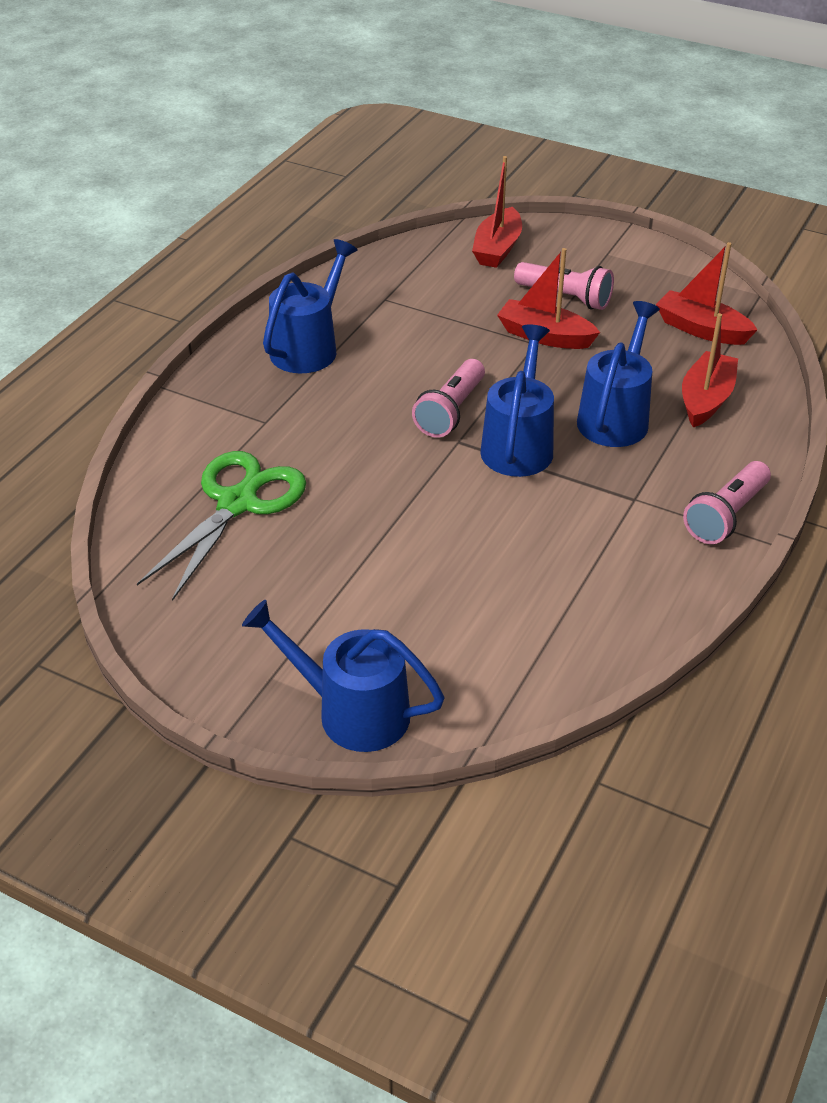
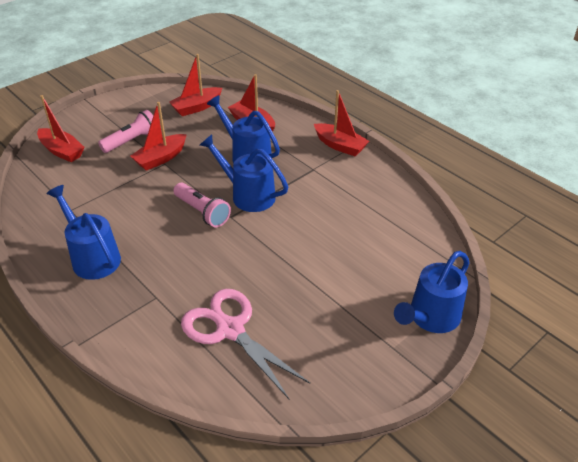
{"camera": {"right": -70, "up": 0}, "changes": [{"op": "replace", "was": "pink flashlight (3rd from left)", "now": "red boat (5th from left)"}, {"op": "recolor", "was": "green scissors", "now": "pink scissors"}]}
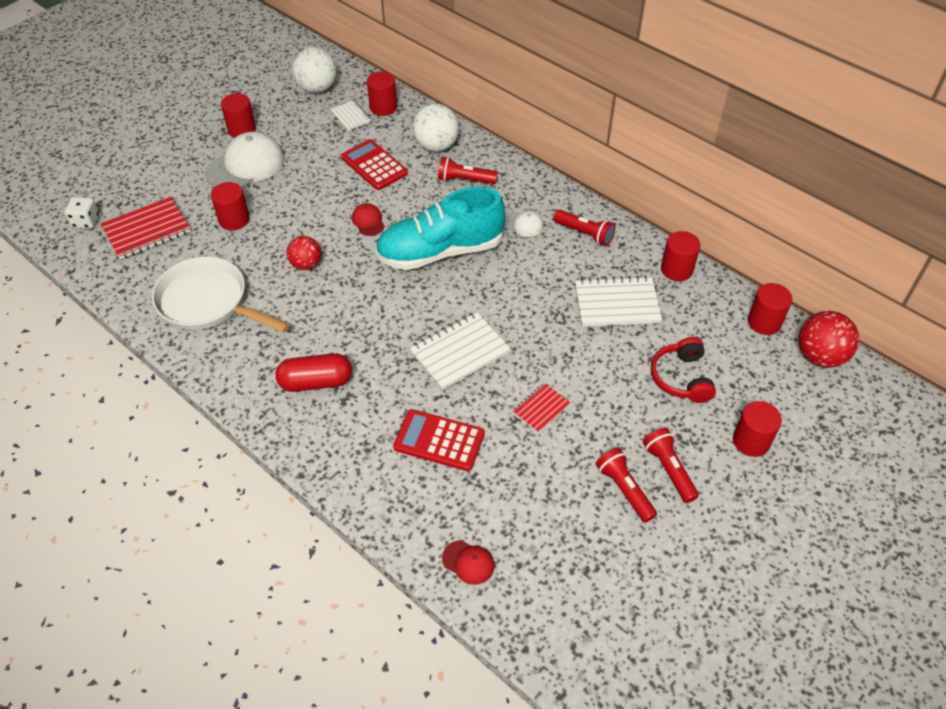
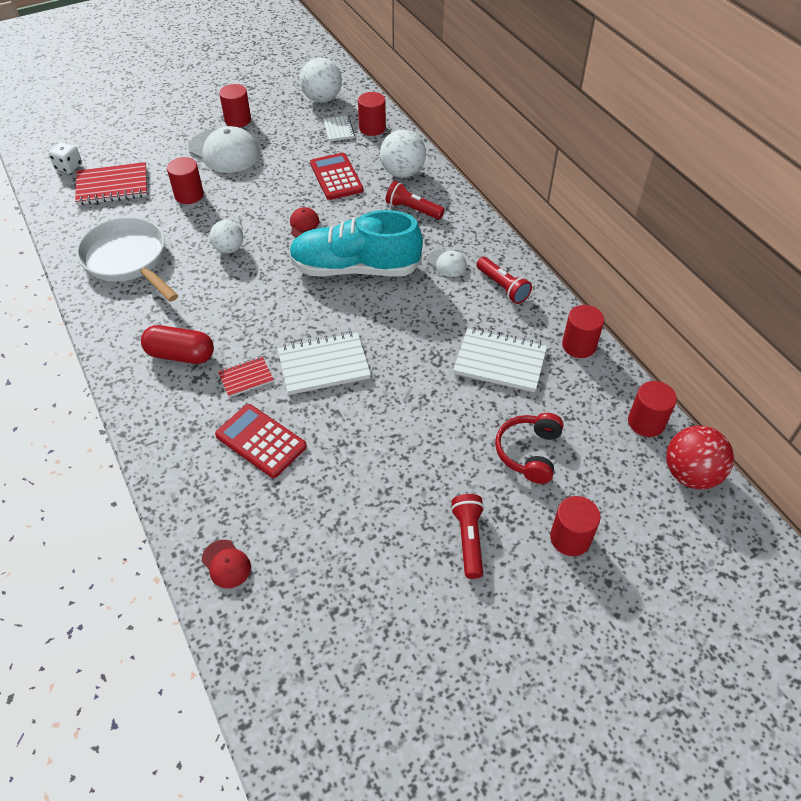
{"camera": {"right": 20, "up": 0}, "changes": [{"op": "delete", "was": "red flashlight (3rd from left)"}, {"op": "move", "was": "red notebook (2nd from left)"}, {"op": "recolor", "was": "red ball (1st from left)", "now": "white ball (1st from left)"}, {"op": "rotate", "was": "white cap (1st from left)", "clockwise": 60}]}
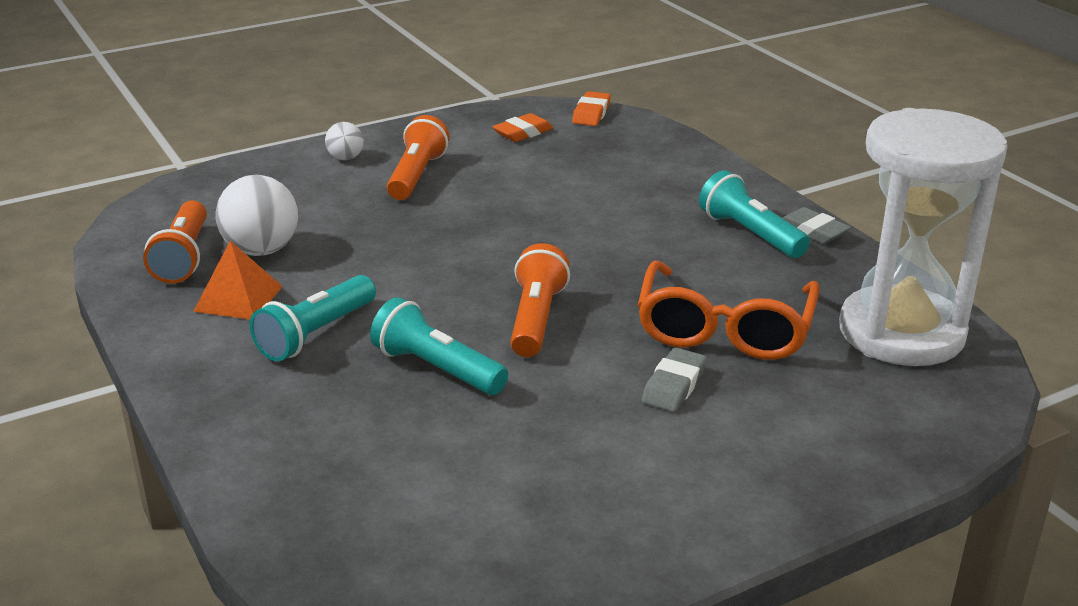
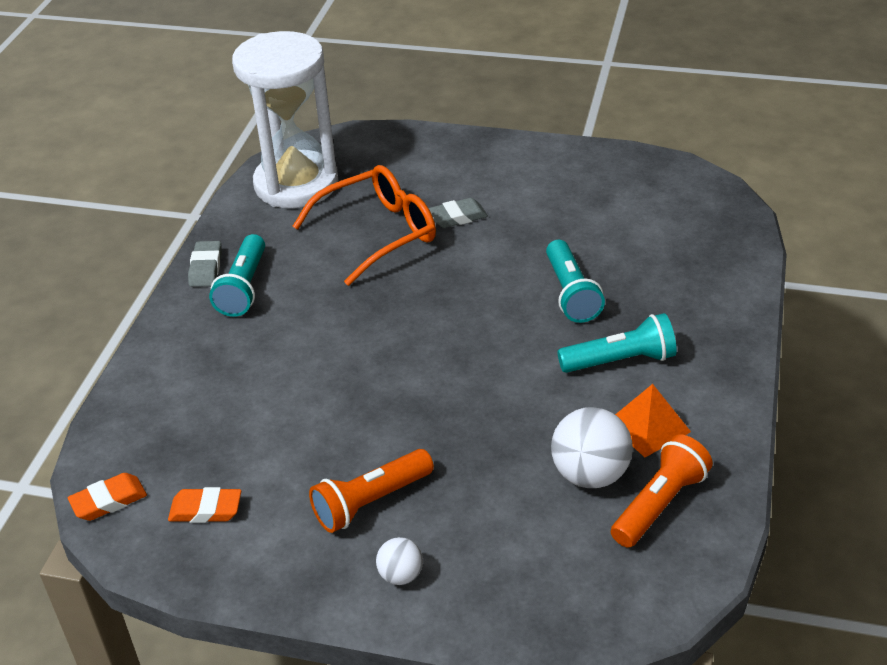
{"camera": {"right": -135, "up": 10}, "changes": [{"op": "delete", "was": "orange flashlight (3rd from left)"}]}
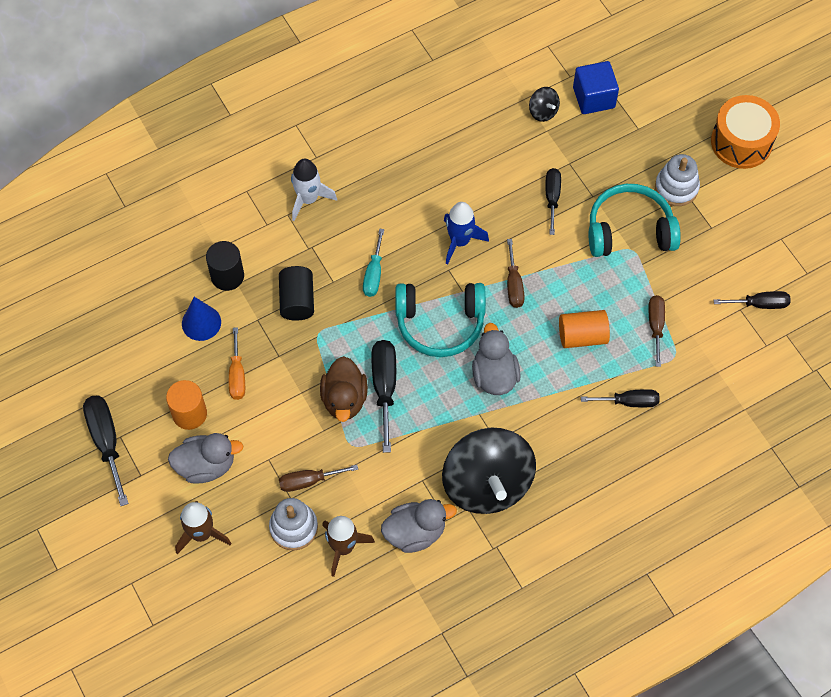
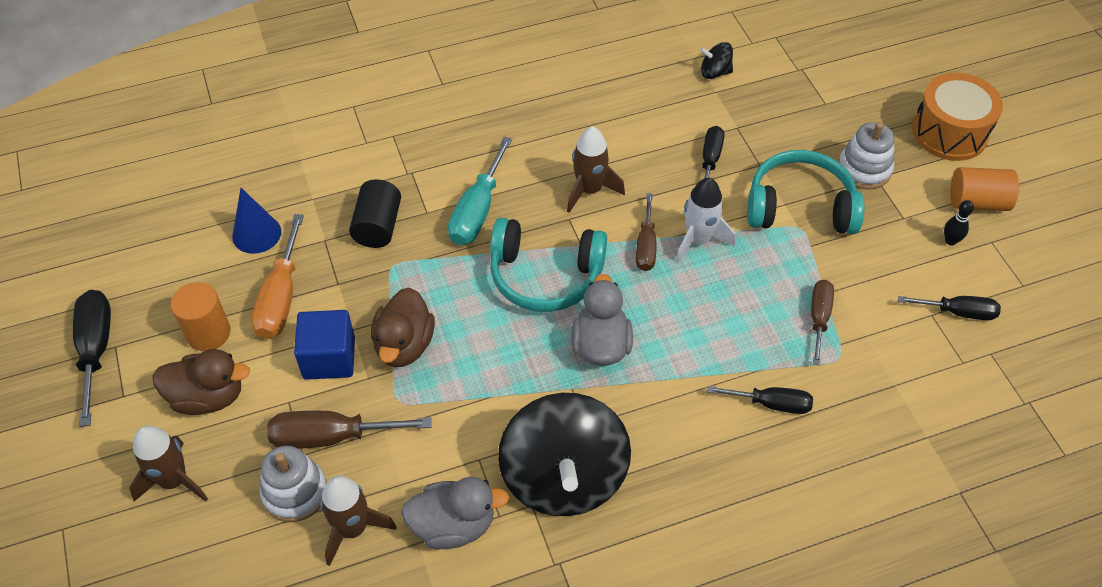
{"camera": {"right": 10, "up": -10}, "changes": [{"op": "delete", "was": "black cylinder (1st from left)"}, {"op": "delete", "was": "black screwdriver (2nd from left)"}, {"op": "insert", "now": "black bowling pin"}, {"op": "move", "was": "white rocket"}, {"op": "move", "was": "orange cylinder (2nd from left)"}, {"op": "move", "was": "blue cube"}, {"op": "recolor", "was": "grey duck (1st from left)", "now": "brown duck (1st from left)"}, {"op": "recolor", "was": "blue rocket", "now": "brown rocket (3rd from left)"}, {"op": "rotate", "was": "black spinning top (2nd from left)", "clockwise": 120}, {"op": "resize", "was": "orange screwdriver", "ratio": 1.52}, {"op": "resize", "was": "brown screwdriver (1st from left)", "ratio": 1.52}, {"op": "resize", "was": "turquoise screwdriver", "ratio": 1.52}]}
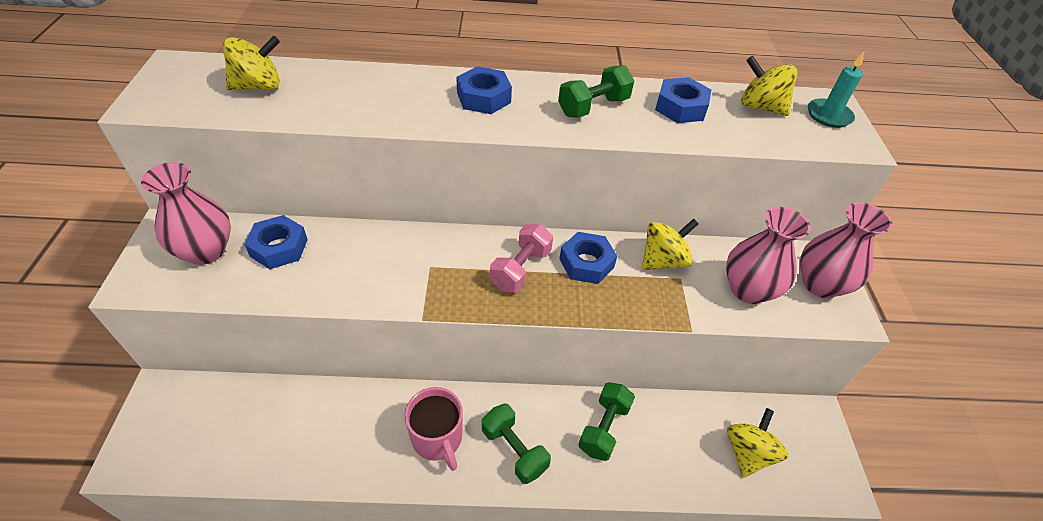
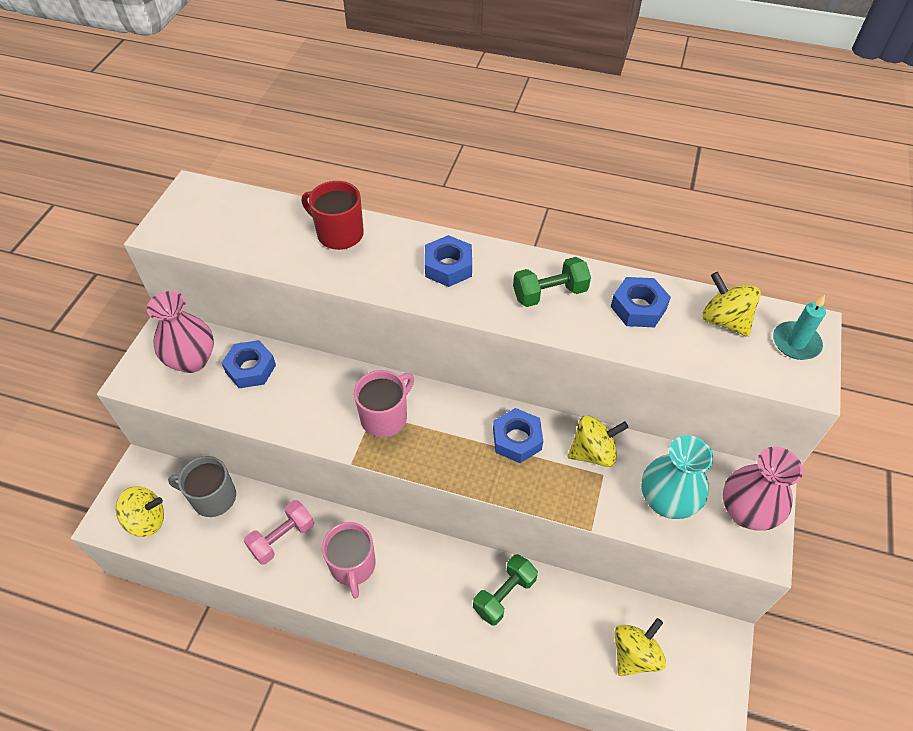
{"camera": {"right": 20, "up": 5}, "changes": [{"op": "delete", "was": "green dumbbell (1st from left)"}, {"op": "insert", "now": "grey mug"}, {"op": "insert", "now": "red mug"}, {"op": "insert", "now": "pink mug (2nd from left)"}, {"op": "move", "was": "yellow spinning top (1st from left)"}, {"op": "move", "was": "pink dumbbell"}, {"op": "recolor", "was": "pink vase (2nd from left)", "now": "turquoise vase"}]}
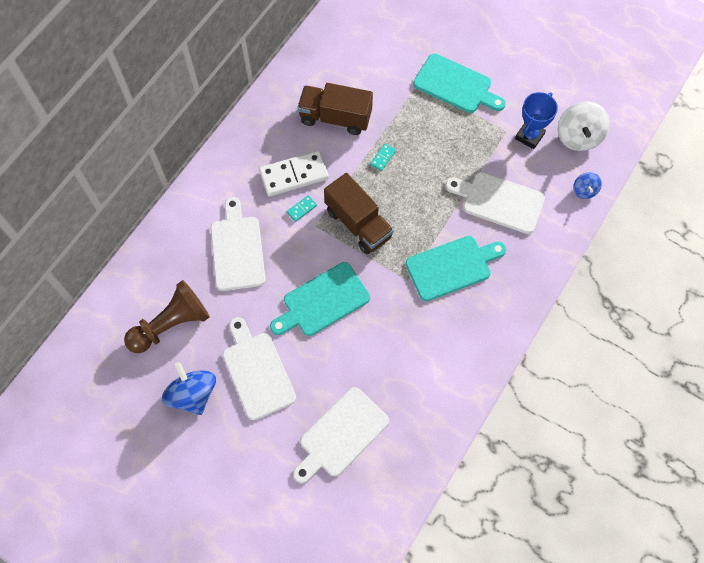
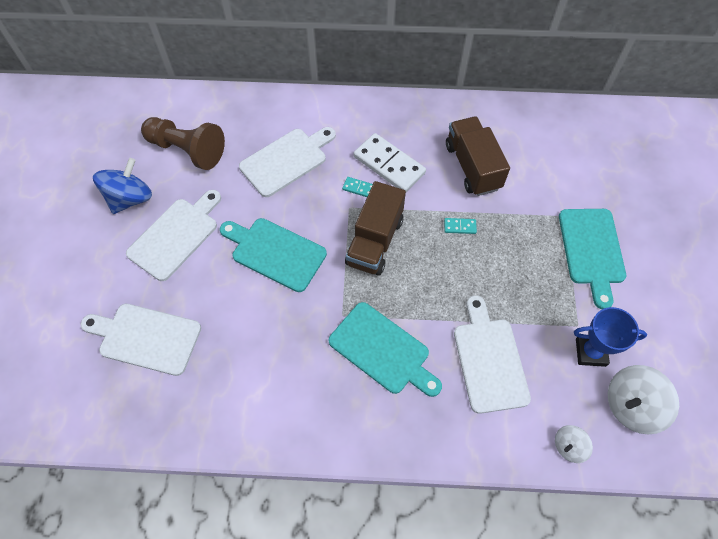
{"camera": {"right": 60, "up": -5}, "changes": [{"op": "recolor", "was": "blue spinning top (2nd from left)", "now": "white spinning top (1st from left)"}]}
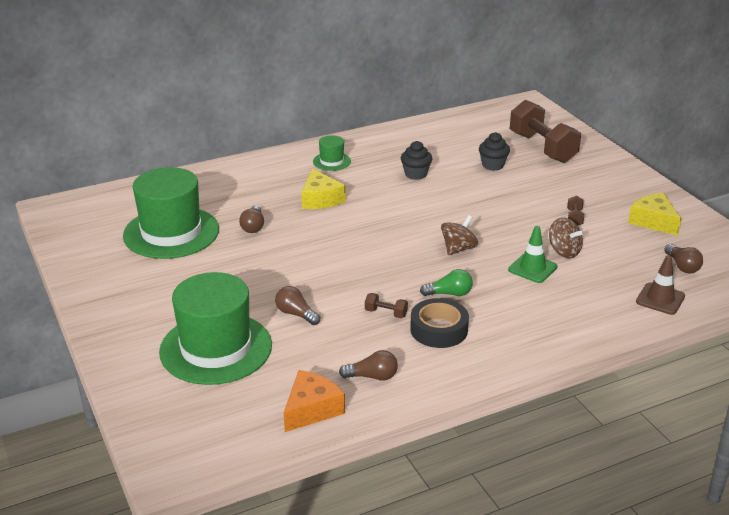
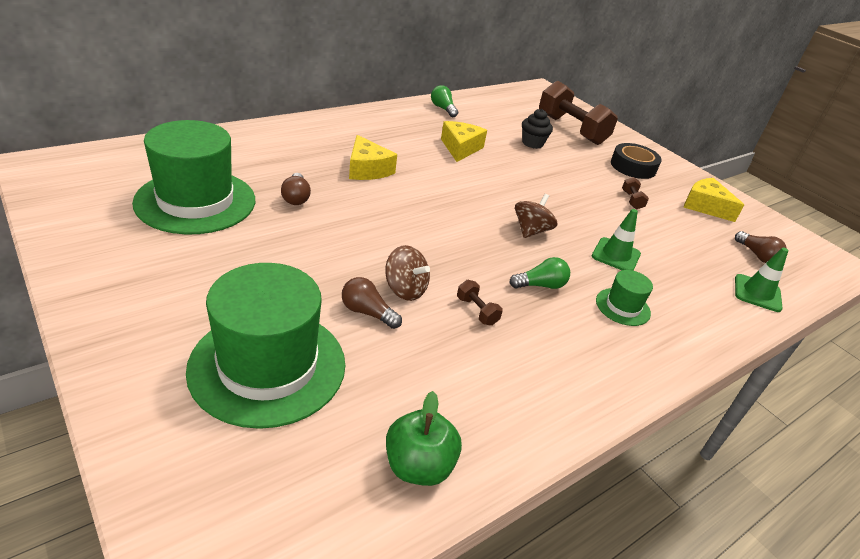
{"camera": {"right": -15, "up": 5}, "changes": [{"op": "delete", "was": "brown light bulb (3rd from left)"}, {"op": "insert", "now": "green light bulb (1st from left)"}, {"op": "move", "was": "green hat (3rd from left)"}, {"op": "move", "was": "black tape"}, {"op": "move", "was": "brown spinning top (2nd from left in the first image)", "now": "brown spinning top (1st from left)"}, {"op": "replace", "was": "orange cheese", "now": "green apple"}, {"op": "replace", "was": "black cupcake (1st from left)", "now": "yellow cheese (2nd from left)"}, {"op": "recolor", "was": "brown traffic cone", "now": "green traffic cone (2nd from left)"}, {"op": "rotate", "was": "brown dumbbell (1st from left)", "clockwise": 45}]}
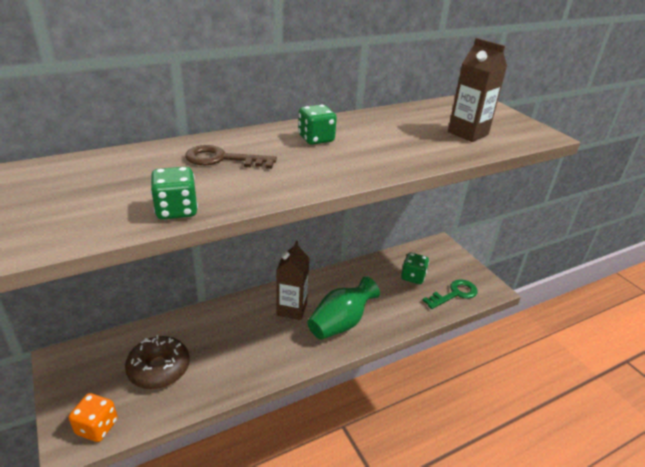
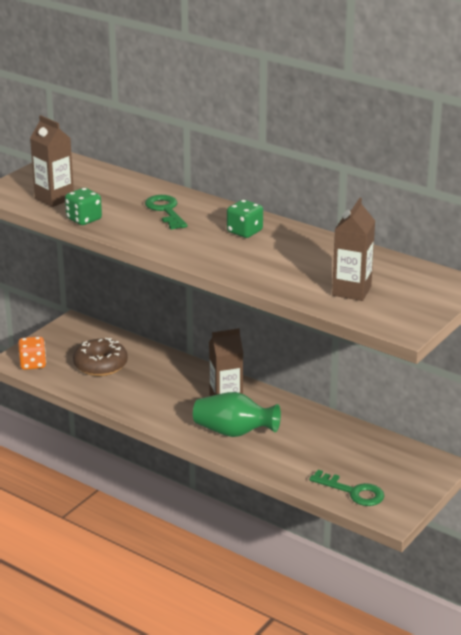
{"camera": {"right": 65, "up": -5}, "changes": [{"op": "delete", "was": "green dice (3rd from left)"}, {"op": "insert", "now": "brown carton (1st from left)"}, {"op": "recolor", "was": "brown key", "now": "green key (1st from left)"}]}
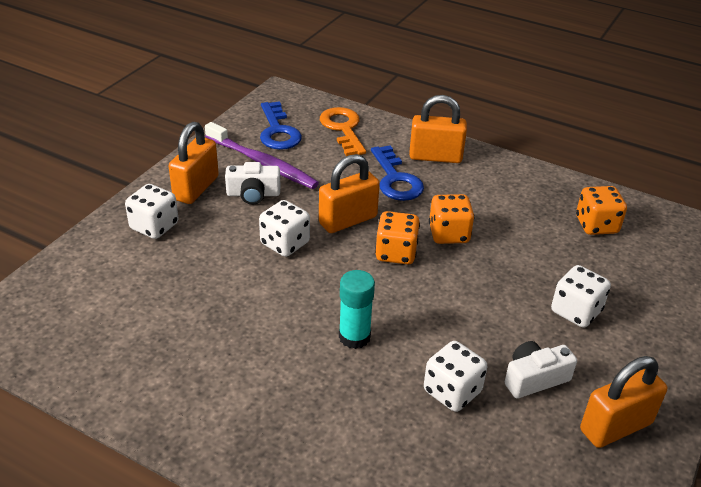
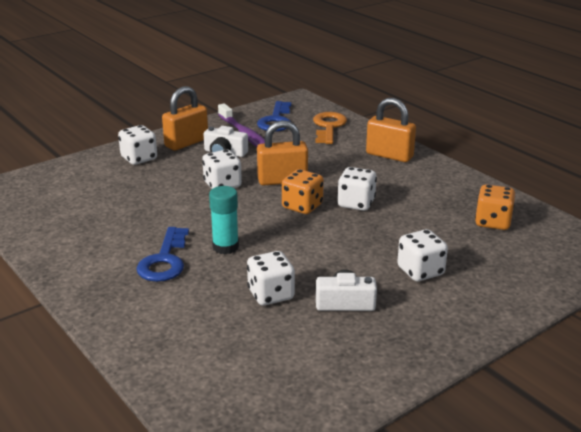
{"camera": {"right": 25, "up": -10}, "changes": [{"op": "delete", "was": "orange padlock (4th from left)"}, {"op": "move", "was": "blue key (2nd from left in the first image)", "now": "blue key (1st from left)"}, {"op": "recolor", "was": "orange dice (2nd from left)", "now": "white dice (4th from left)"}]}
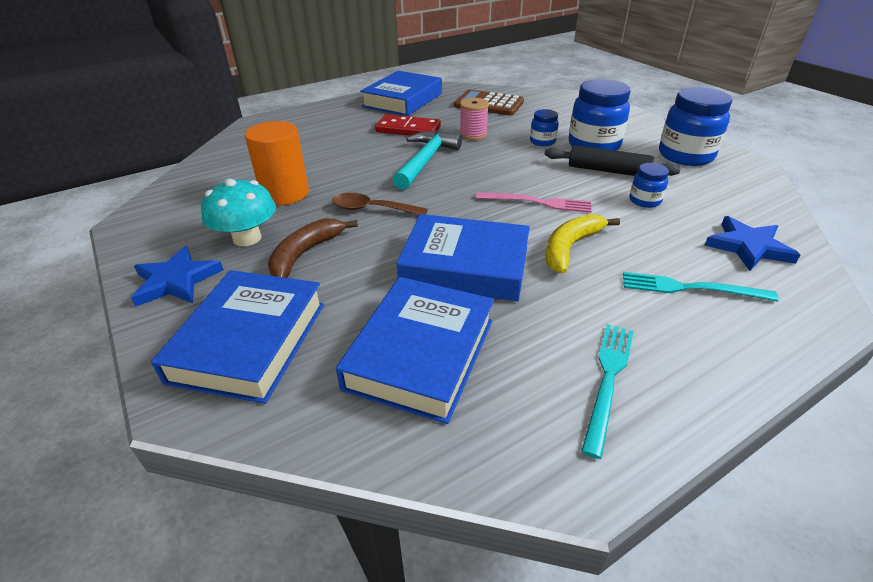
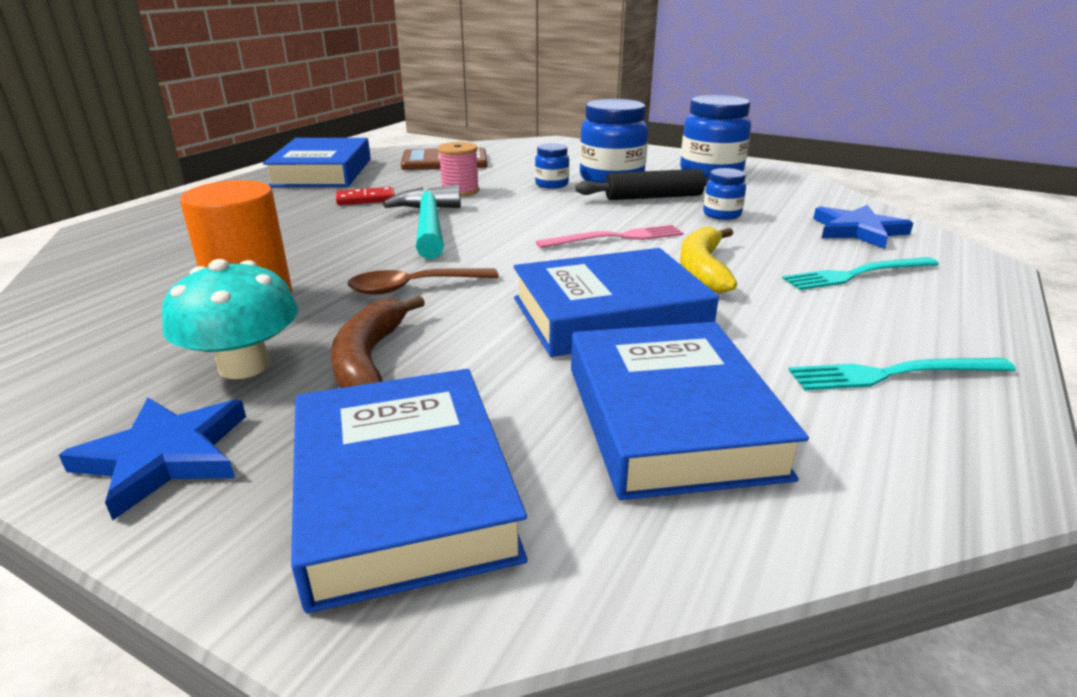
{"camera": {"right": -30, "up": -10}, "changes": [{"op": "rotate", "was": "turquoise fork (1st from left in the first image)", "clockwise": -90}, {"op": "resize", "was": "red domino", "ratio": 0.64}]}
